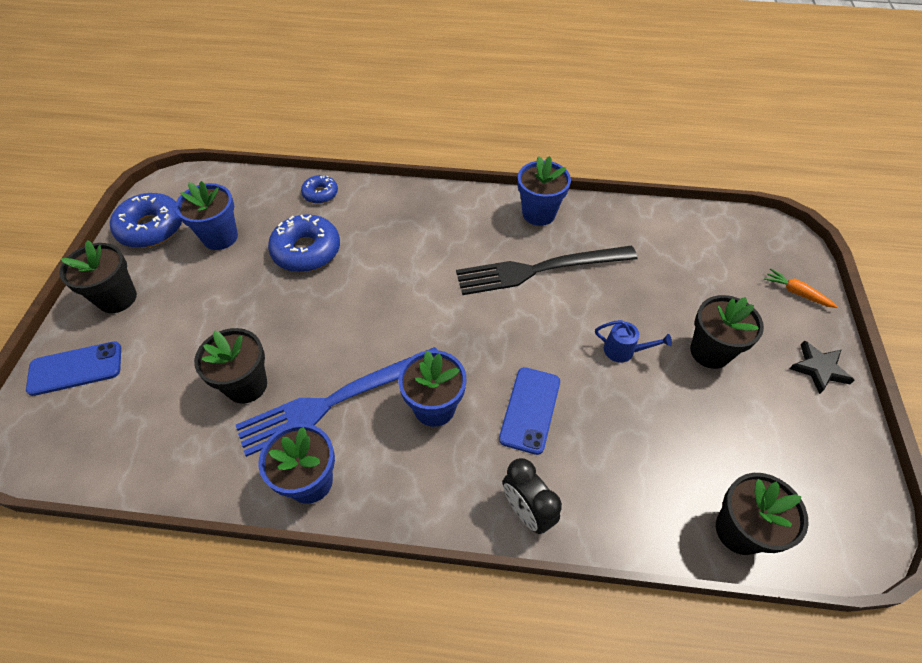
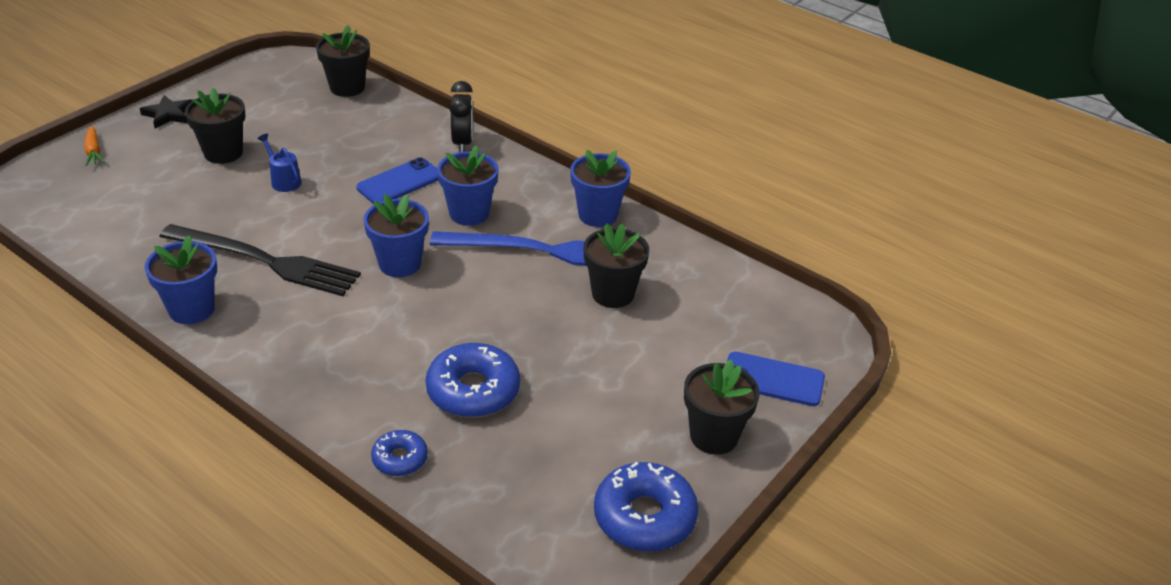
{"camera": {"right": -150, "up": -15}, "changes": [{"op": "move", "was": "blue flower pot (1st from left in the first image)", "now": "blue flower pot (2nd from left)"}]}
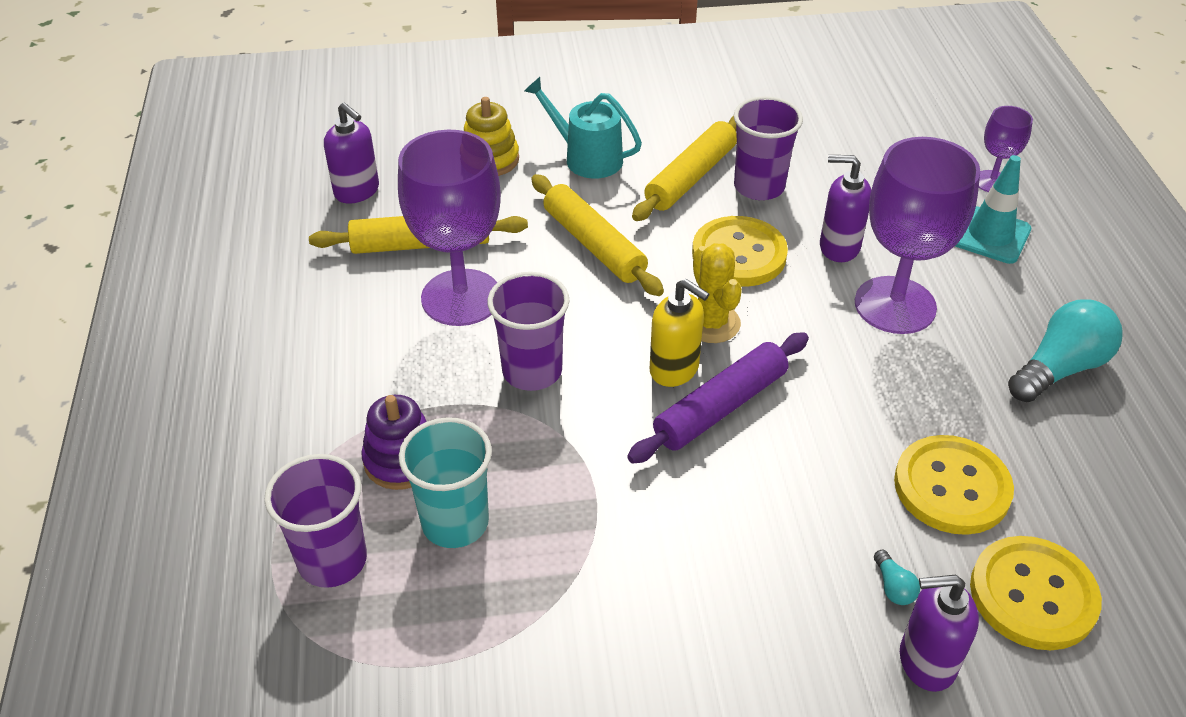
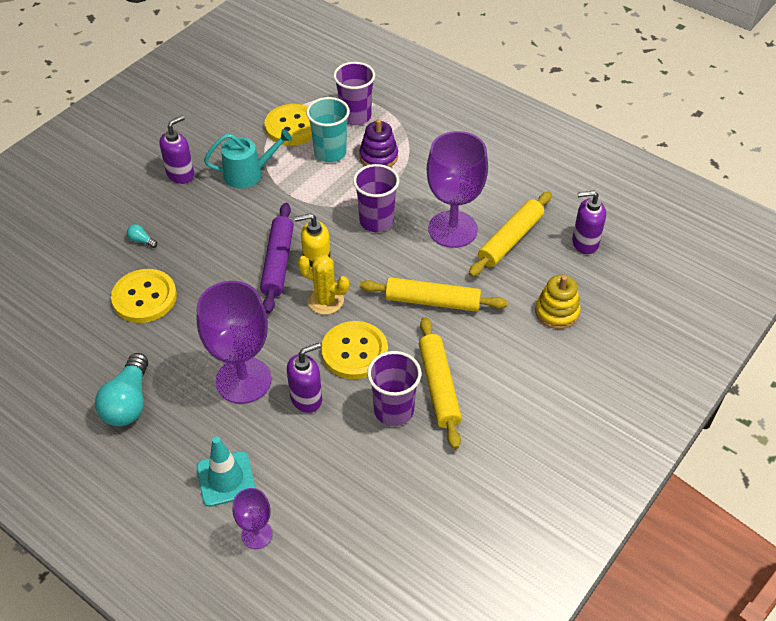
{"camera": {"right": 135, "up": 5}, "changes": [{"op": "move", "was": "turquoise watering can"}, {"op": "move", "was": "purple soap dispenser (3rd from left in the first image)", "now": "purple soap dispenser (1st from left)"}, {"op": "move", "was": "yellow button (3rd from left in the first image)", "now": "yellow button (2nd from left)"}]}
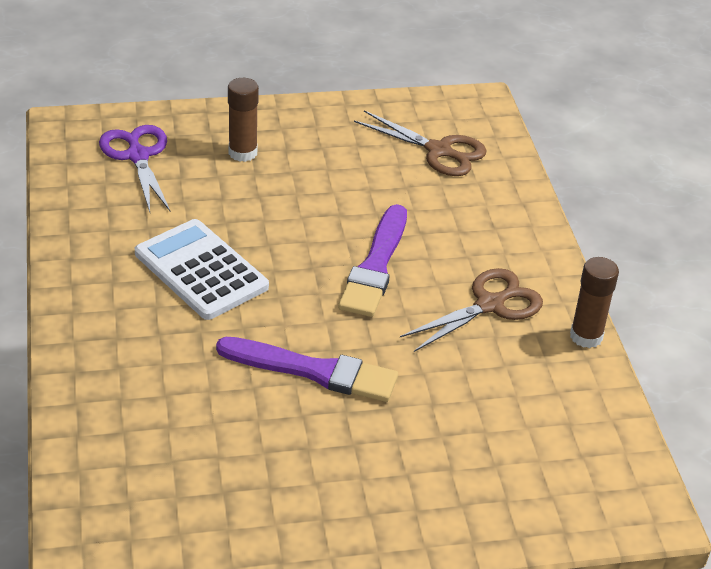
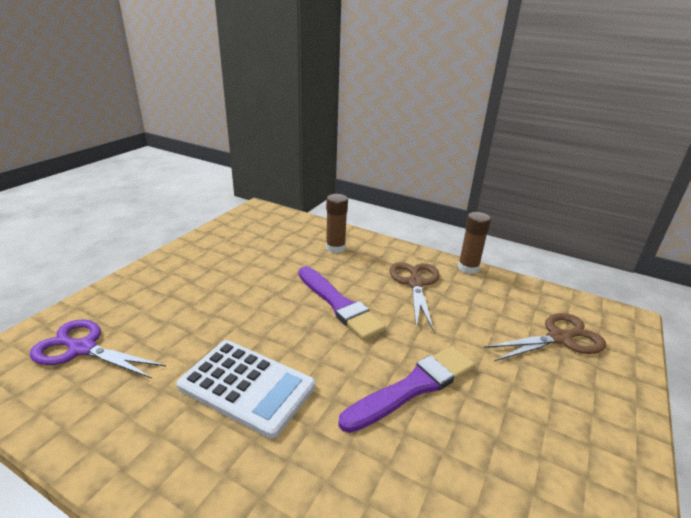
{"camera": {"right": -50, "up": -10}, "changes": [{"op": "move", "was": "brown glue stick (1st from left)"}, {"op": "move", "was": "brown scissors (1st from left in the first image)", "now": "brown scissors (2nd from left)"}, {"op": "rotate", "was": "white calculator", "clockwise": -150}]}
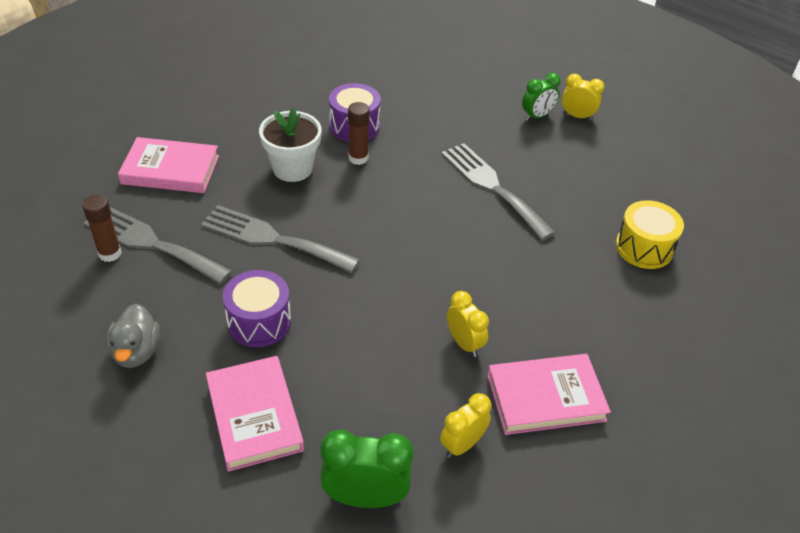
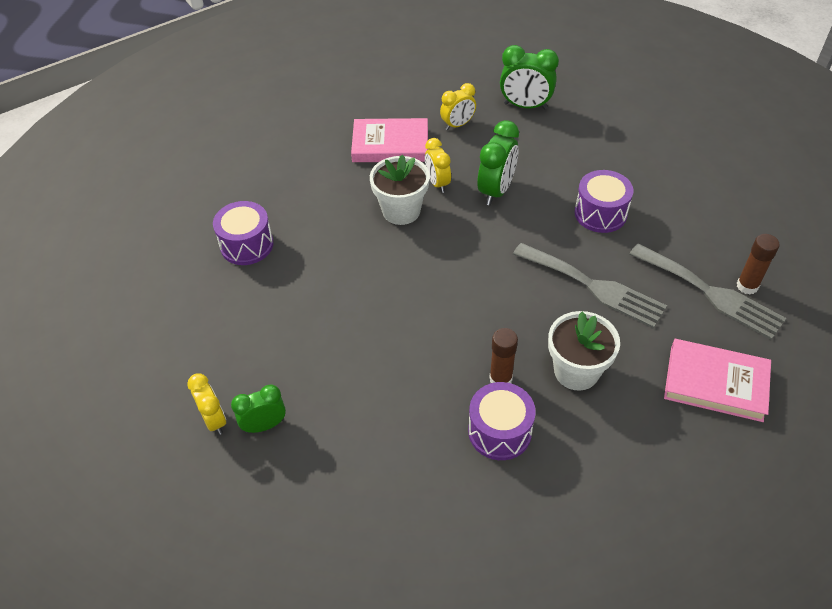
{"camera": {"right": -165, "up": 5}, "changes": [{"op": "delete", "was": "grey duck"}, {"op": "delete", "was": "pink book (2nd from left)"}, {"op": "delete", "was": "grey fork (3rd from left)"}, {"op": "insert", "now": "white flower pot (1st from left)"}, {"op": "insert", "now": "green clock (2nd from left)"}, {"op": "recolor", "was": "yellow drum", "now": "purple drum (1st from left)"}, {"op": "rotate", "was": "yellow clock (3rd from left in the first image)", "clockwise": -150}]}
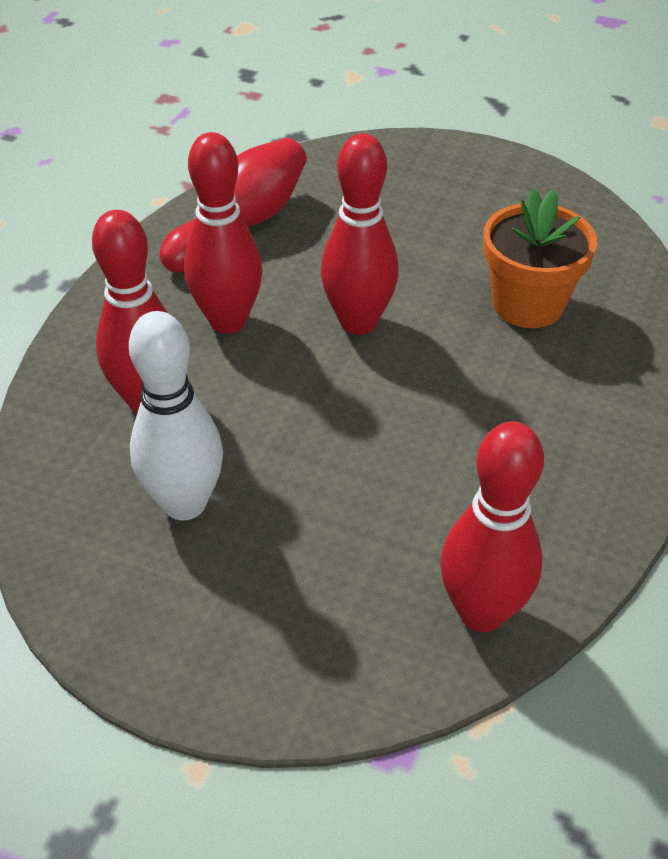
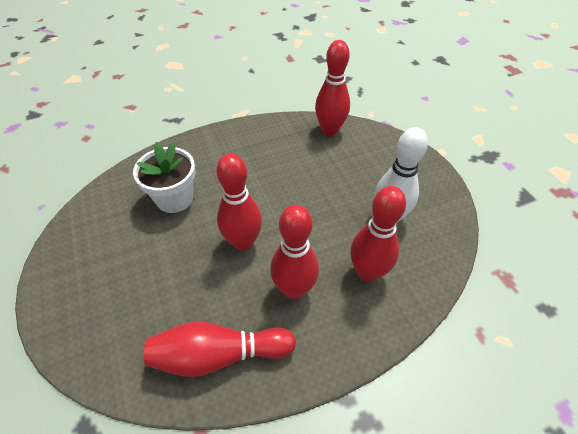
{"camera": {"right": -135, "up": 5}, "changes": [{"op": "recolor", "was": "orange flower pot", "now": "white flower pot"}]}
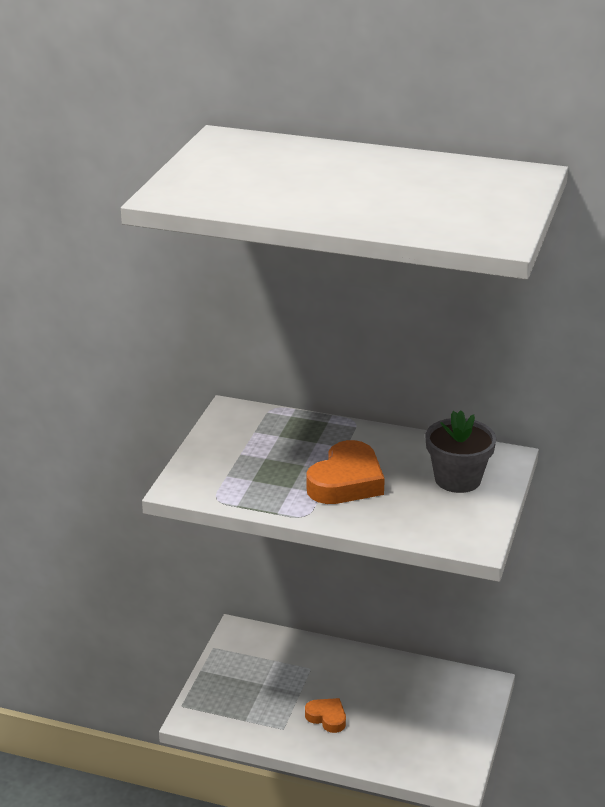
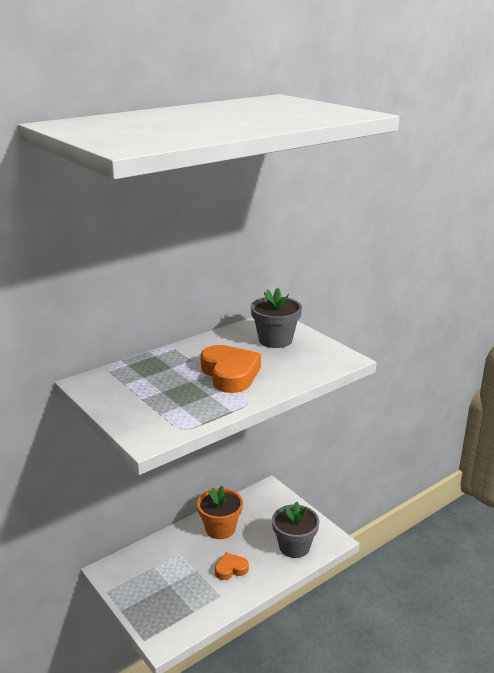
{"camera": {"right": -55, "up": -5}, "changes": [{"op": "insert", "now": "orange flower pot"}, {"op": "insert", "now": "grey flower pot (2nd from left)"}]}
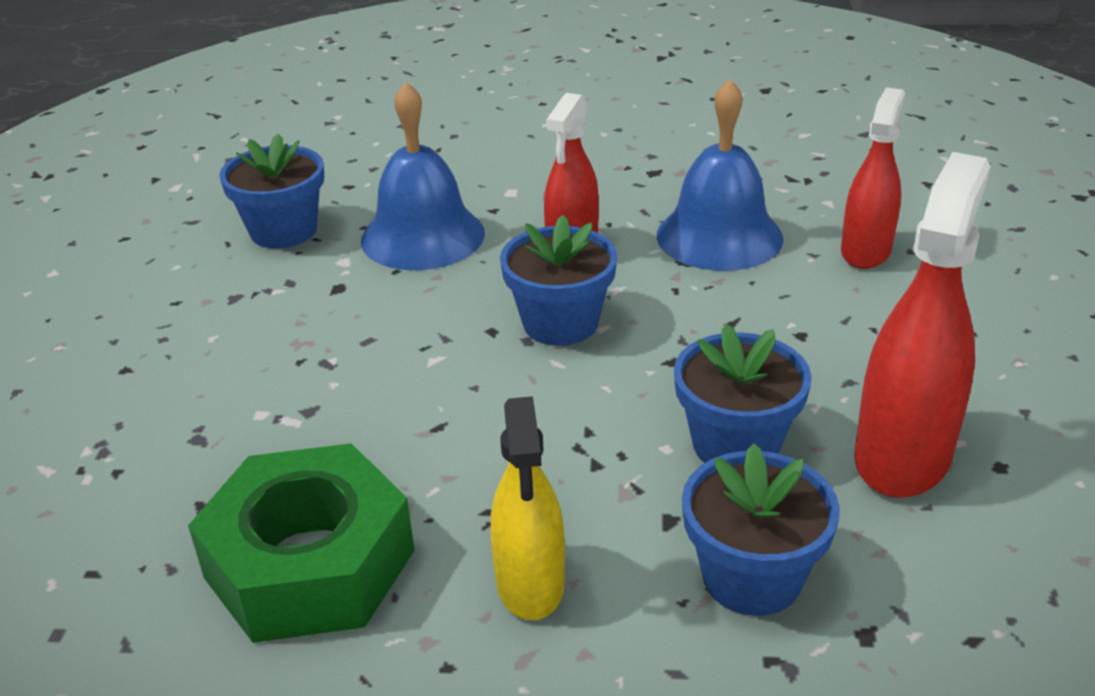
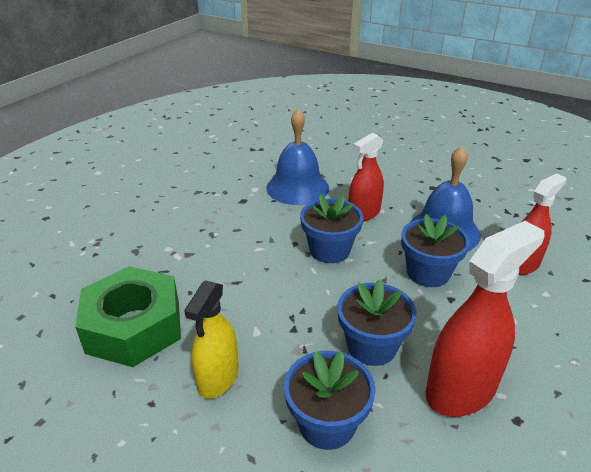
{"camera": {"right": 25, "up": 0}, "changes": [{"op": "move", "was": "blue flower pot (1st from left in the first image)", "now": "blue flower pot (4th from left)"}]}
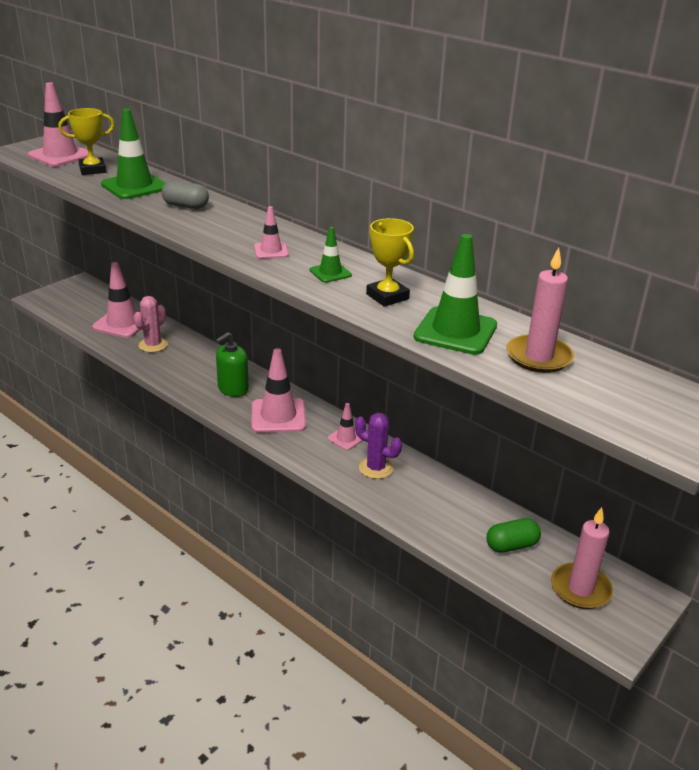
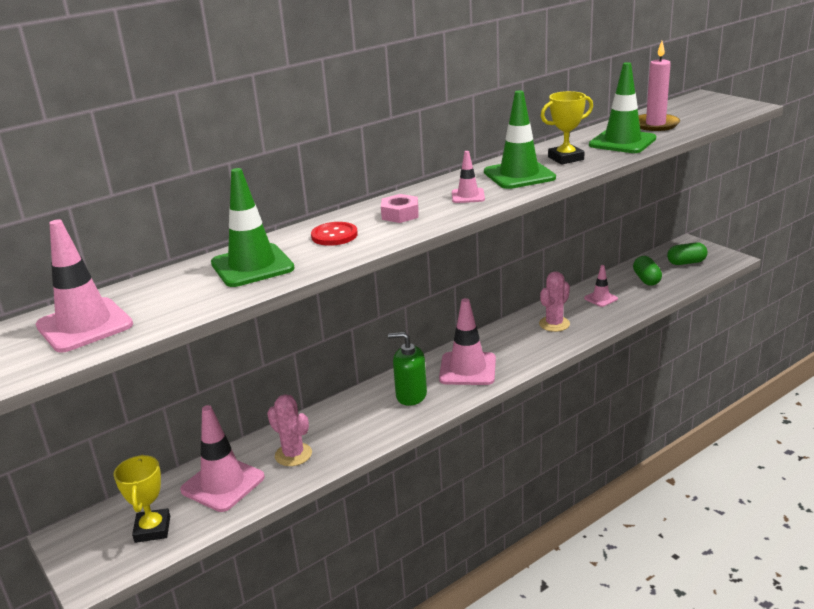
{"camera": {"right": -75, "up": -5}, "changes": [{"op": "insert", "now": "pink nut"}, {"op": "move", "was": "yellow trophy (1st from left)"}, {"op": "move", "was": "pink traffic cone (5th from left)"}, {"op": "replace", "was": "grey capsule", "now": "red button"}, {"op": "replace", "was": "pink candle (2nd from left)", "now": "green capsule (2nd from left)"}, {"op": "recolor", "was": "purple cactus", "now": "pink cactus (2nd from left)"}, {"op": "rotate", "was": "green soap dispenser", "clockwise": 135}, {"op": "resize", "was": "green traffic cone (2nd from left)", "ratio": 1.89}]}
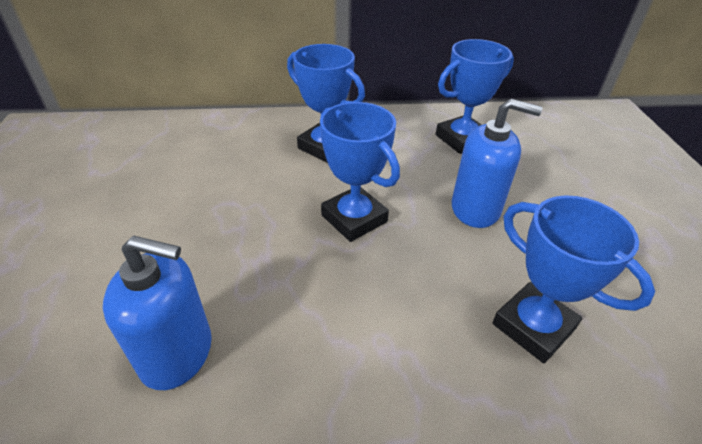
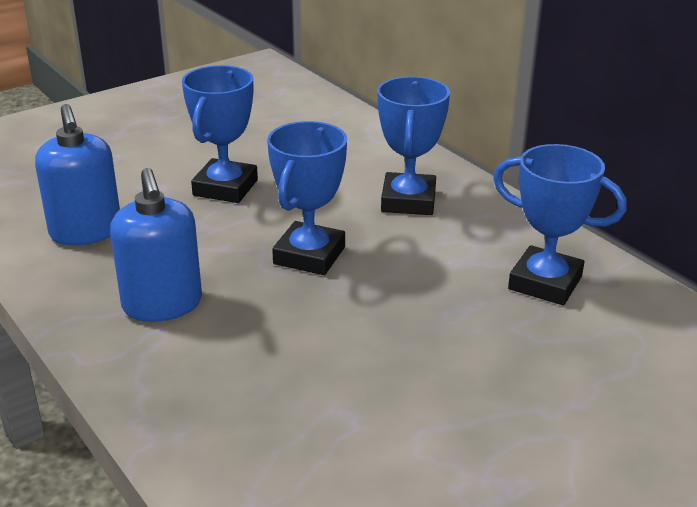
{"camera": {"right": 60, "up": -10}, "changes": [{"op": "move", "was": "blue soap dispenser (2nd from left)"}, {"op": "move", "was": "blue trophy (4th from left in the first image)", "now": "blue trophy (1st from left)"}]}
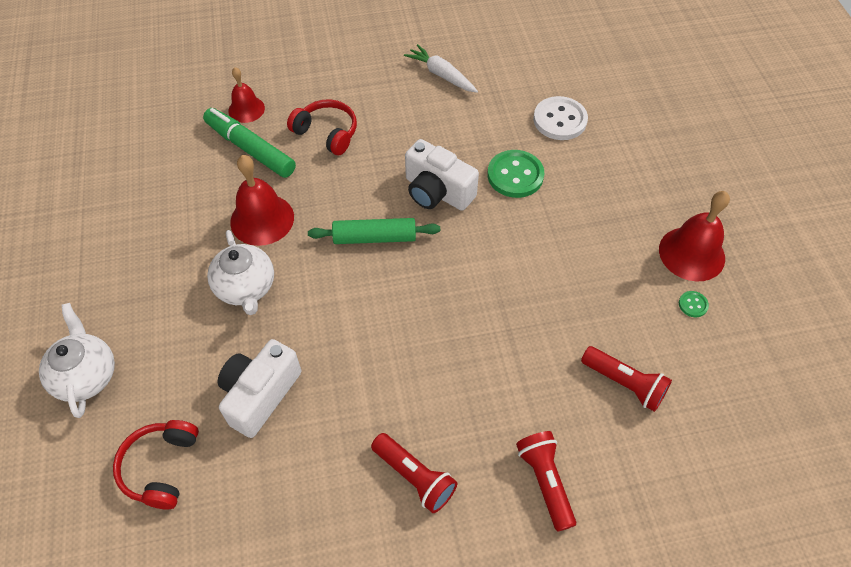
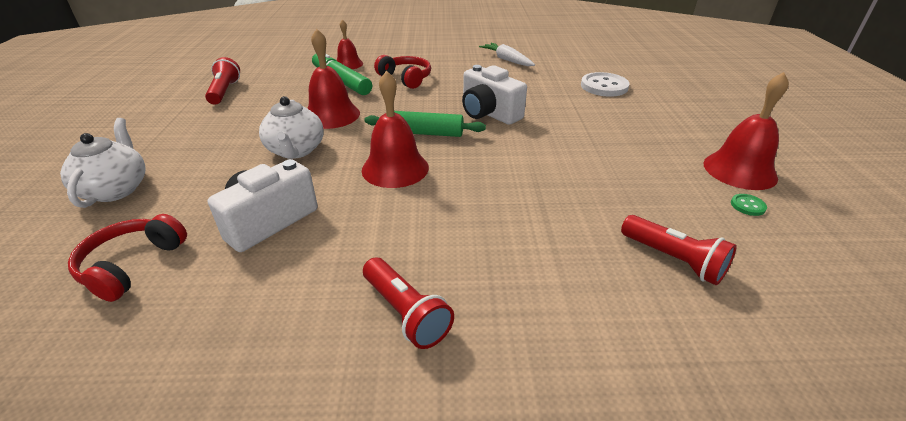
{"camera": {"right": 10, "up": -20}, "changes": [{"op": "delete", "was": "green button (1st from left)"}, {"op": "insert", "now": "red bell (3rd from left)"}, {"op": "move", "was": "red flashlight (2nd from left in the first image)", "now": "red flashlight (1st from left)"}]}
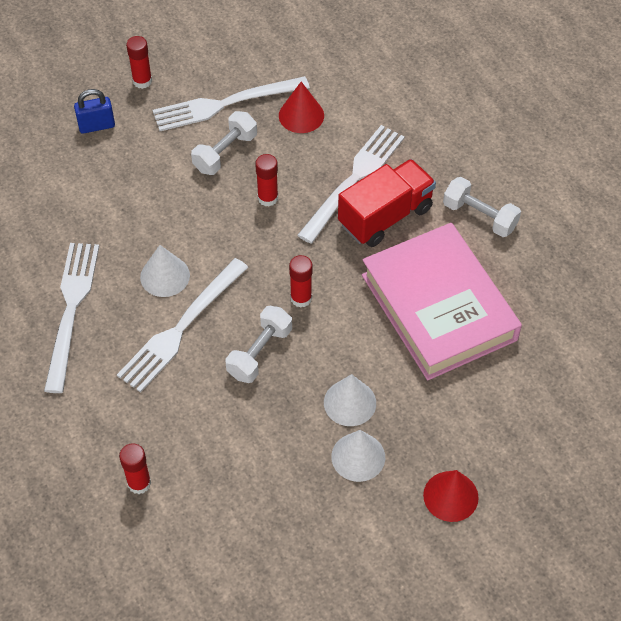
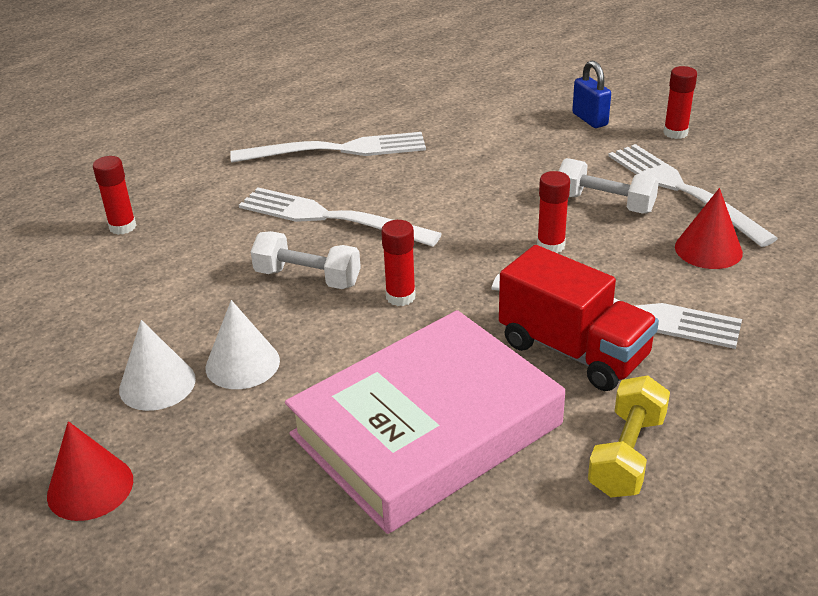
{"camera": {"right": 80, "up": -20}, "changes": [{"op": "delete", "was": "white cone (1st from left)"}, {"op": "recolor", "was": "white dumbbell (3rd from left)", "now": "yellow dumbbell"}]}
